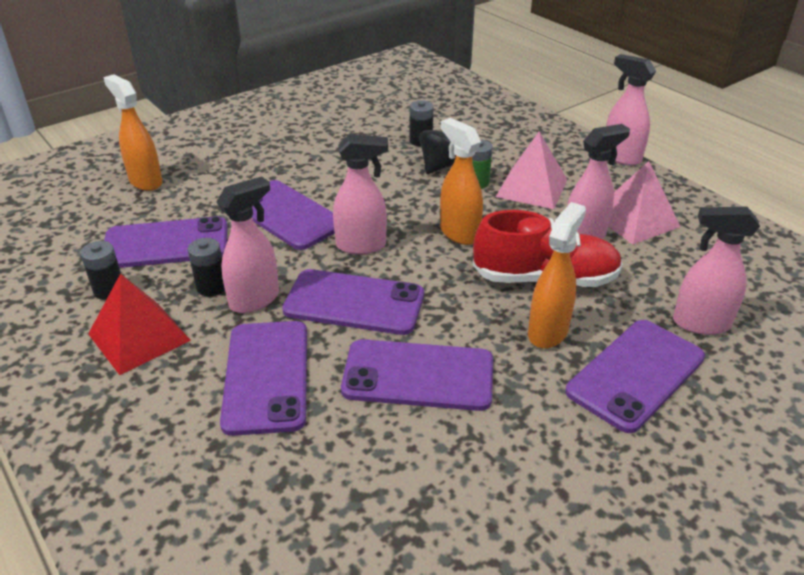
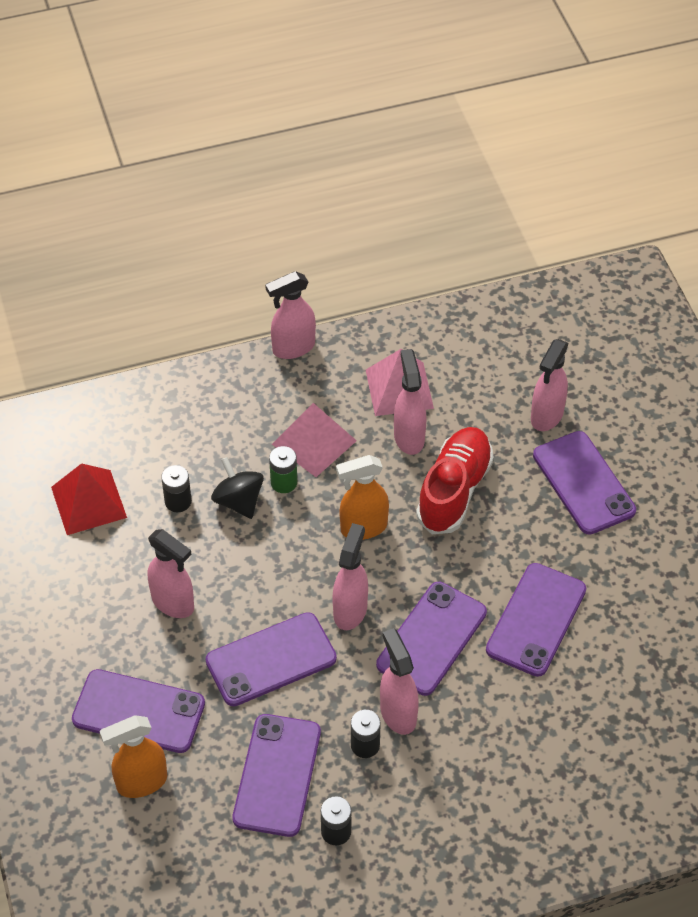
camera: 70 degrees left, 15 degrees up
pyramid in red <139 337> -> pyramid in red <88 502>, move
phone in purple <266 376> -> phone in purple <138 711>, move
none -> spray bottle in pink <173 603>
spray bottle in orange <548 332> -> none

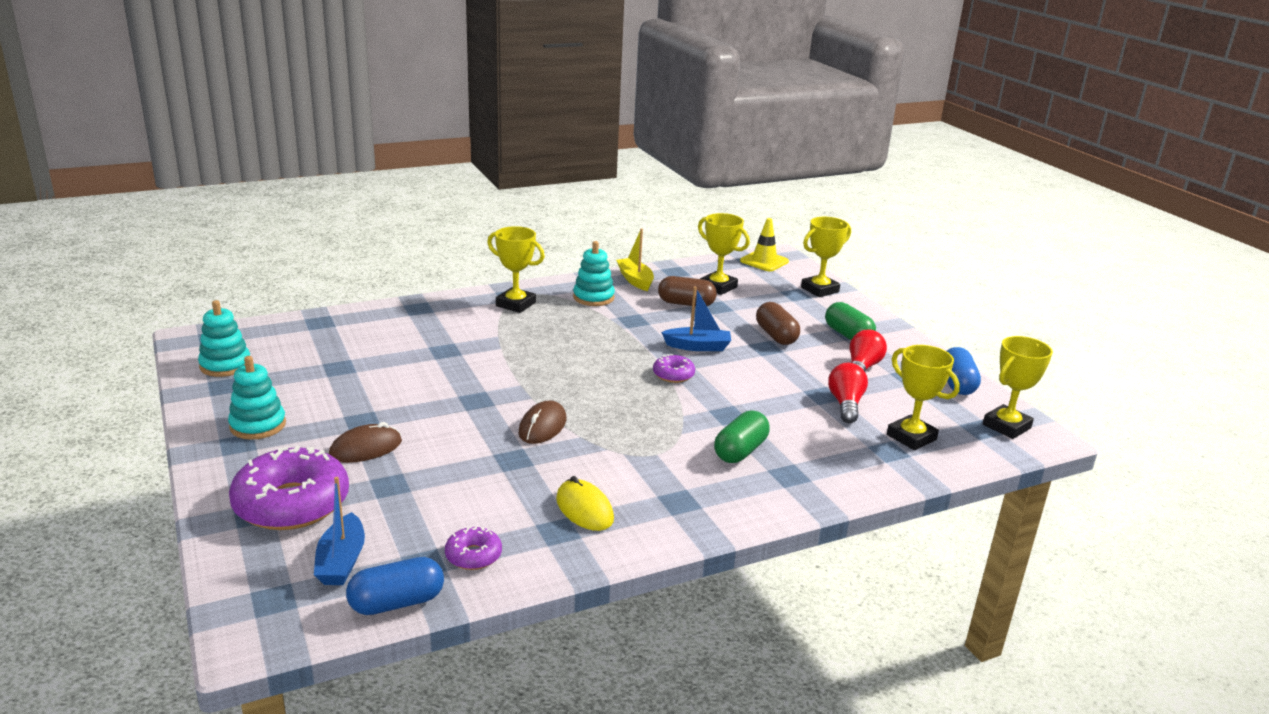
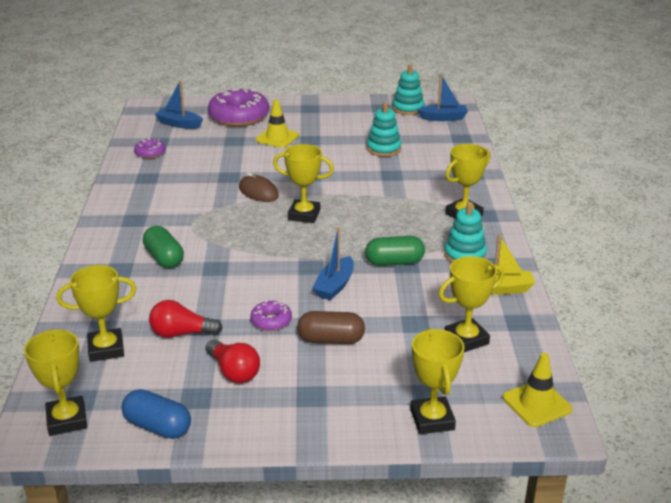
camera: 115 degrees right, 5 degrees up
light bulb in red <845 404> -> light bulb in red <181 333>, 150 degrees clockwise
donut in purple <673 375> -> donut in purple <271 321>, move
mouse in brown <366 448> -> traffic cone in yellow <277 138>
none -> trophy in yellow <304 215>
capsule in green <848 335> -> capsule in green <394 262>, move
stacking toy in turquoise <258 425> -> stacking toy in turquoise <383 149>, move
none -> boat in blue <443 118>
capsule in blue <397 603> -> none
mouse in yellow <584 509> -> none
capsule in brown <686 304> -> none

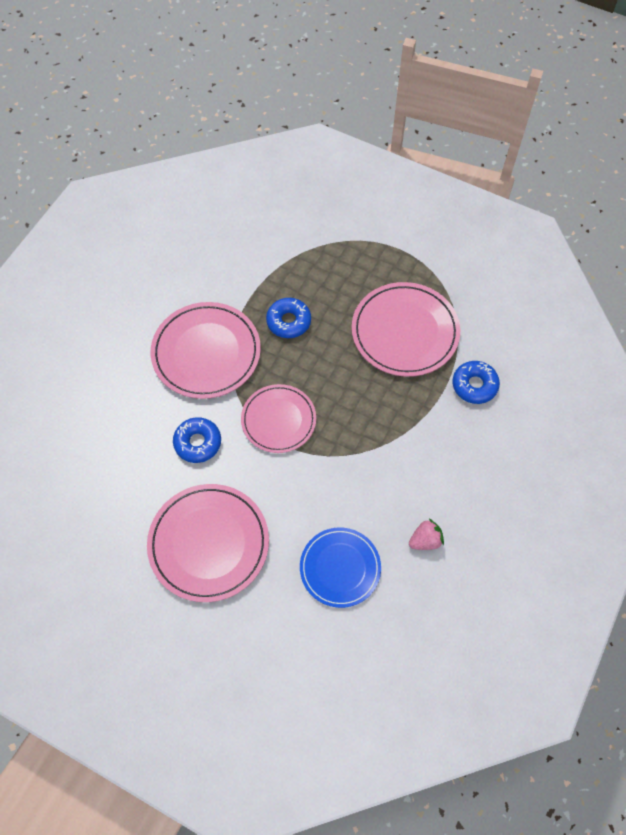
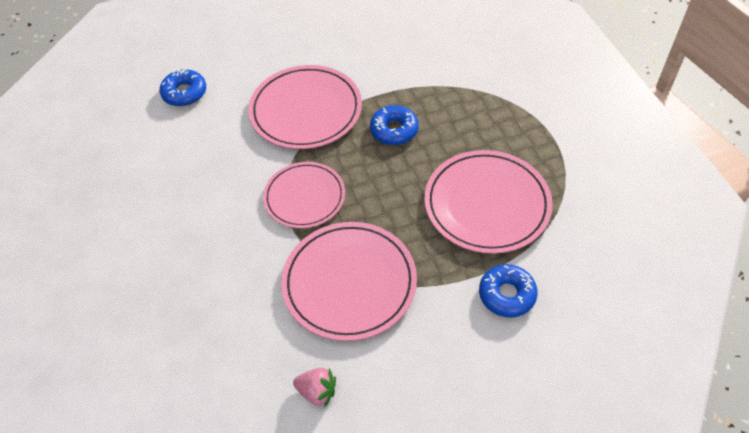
camera: 45 degrees right, 10 degrees down
donut in blue <198 443> -> donut in blue <184 93>, move
plate in pink <209 543> -> plate in pink <349 282>, move
plate in blue <340 568> -> none

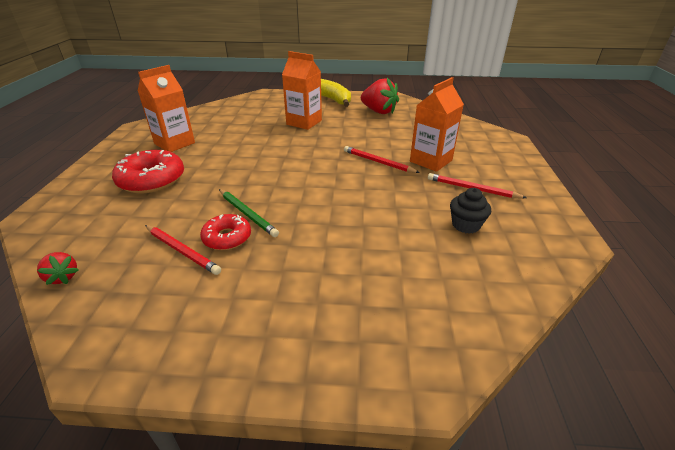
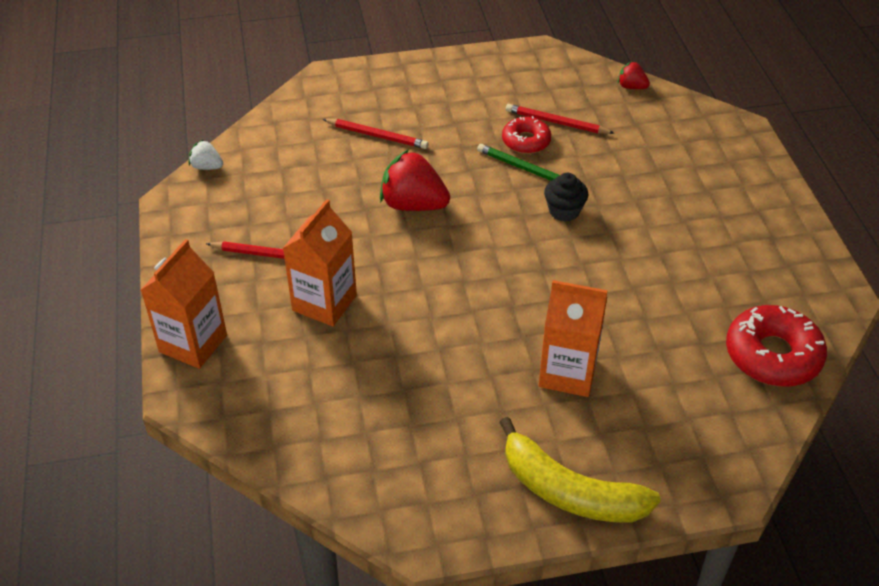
camera: 165 degrees right, 10 degrees up
carton in orange <174 143> -> carton in orange <193 343>, move
none -> strawberry in white <207 167>
pencil in red <378 162> -> pencil in red <377 136>, move
strawberry in red <379 111> -> strawberry in red <413 205>, move
cupcake in black <465 225> -> cupcake in black <564 211>, move
donut in red <152 180> -> donut in red <772 355>, move

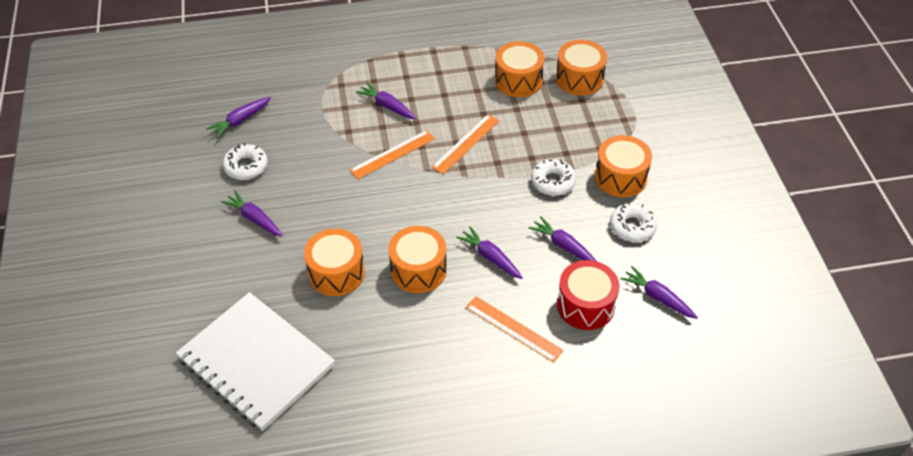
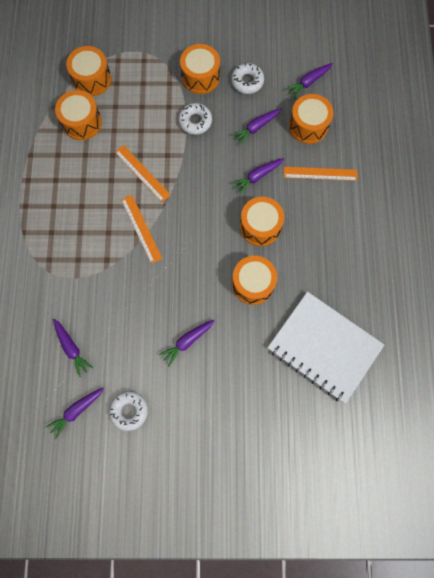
camera: 80 degrees left, 25 degrees up
carrot in purple <387 106> -> carrot in purple <77 411>, move
donut in white <246 166> -> donut in white <129 410>, move
notebook in white <256 362> -> notebook in white <324 347>, 75 degrees clockwise
ruler in orange <513 329> -> ruler in orange <320 174>, 45 degrees clockwise
drum in red <585 305> -> drum in orange <308 126>

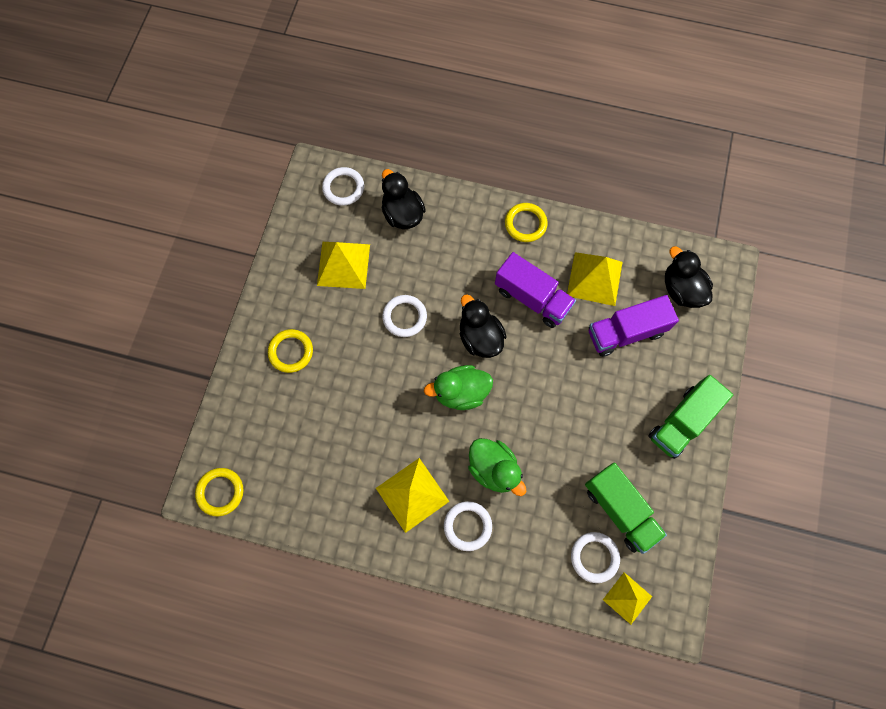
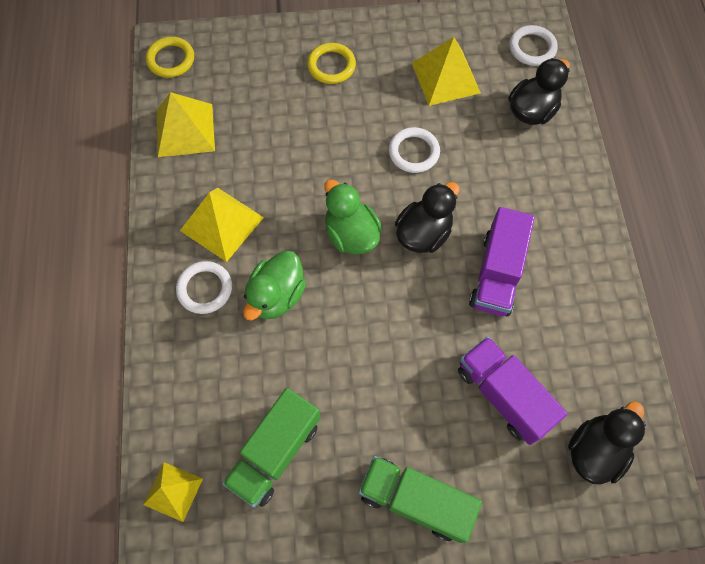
camera: 70 degrees right, 5 degrees down
pyramid in yellow <594 278> -> pyramid in yellow <185 130>, move
ring in yellow <525 224> -> none
ring in white <594 557> -> none

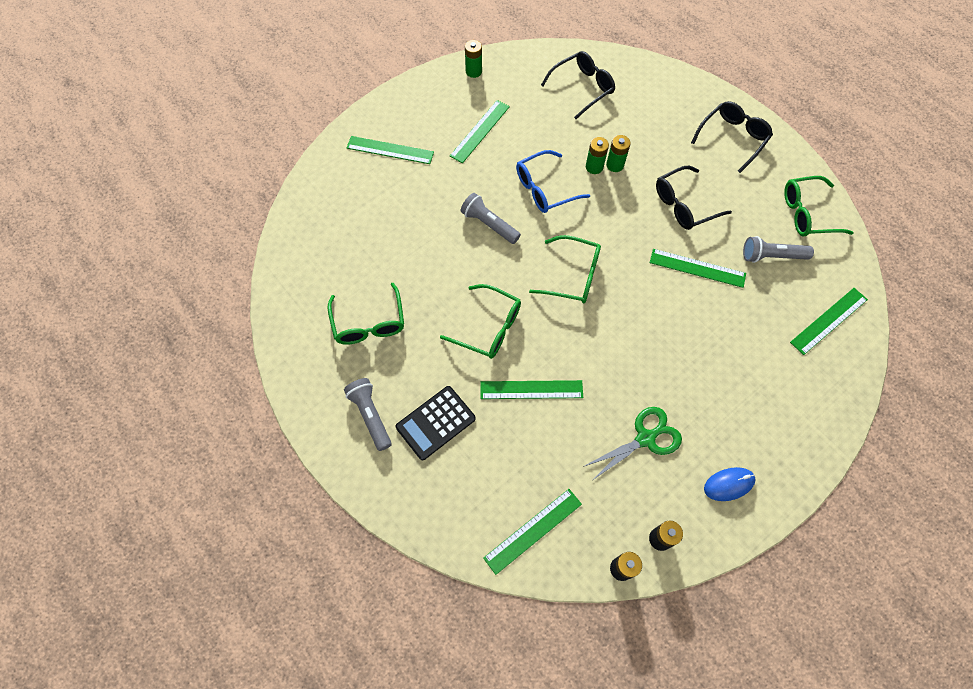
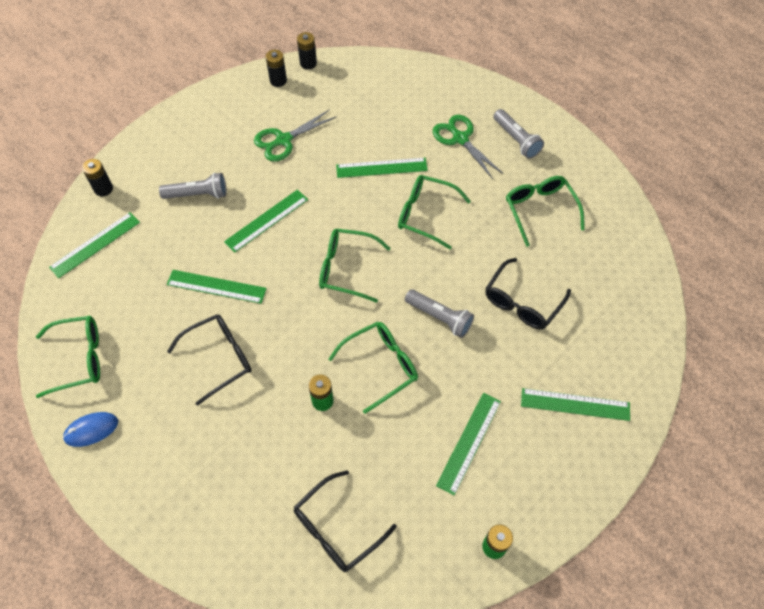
camera: 175 degrees right, 5 degrees down
mouse in blue <728 484> -> mouse in blue <91 430>, move
none -> battery in black <103 189>
flashlight in grey <771 256> -> flashlight in grey <197 194>, move
ruler in green <533 531> -> ruler in green <266 220>, move
glasses in blue <544 189> -> glasses in green <381 366>
calculator in black <435 423> -> scissors in green <460 139>
glasses in black <733 138> -> glasses in black <522 302>, move
battery in green <615 165> -> none

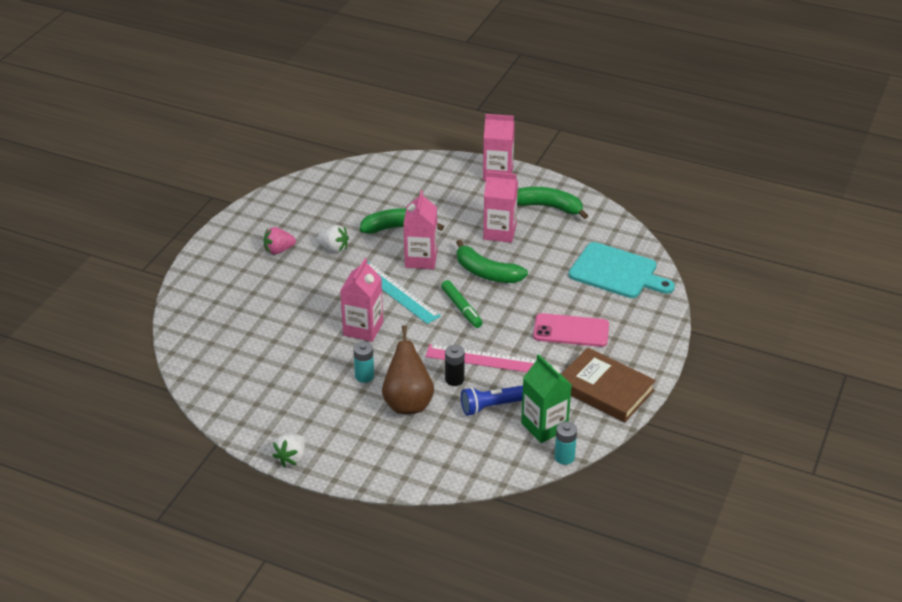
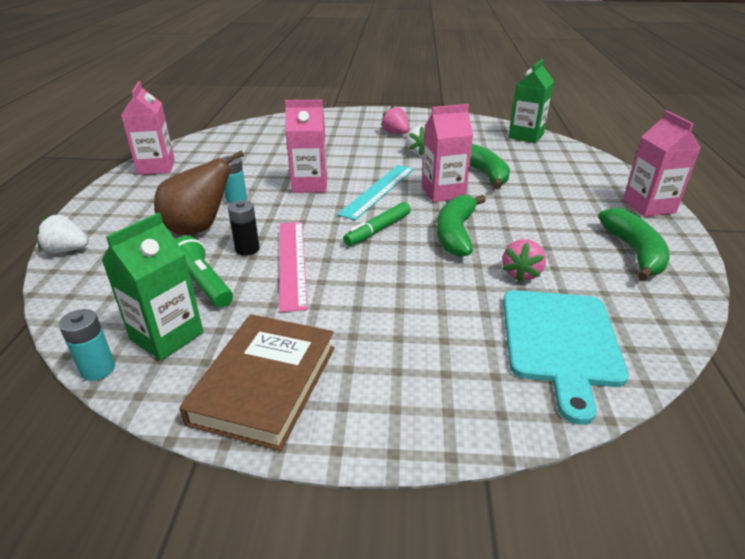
camera: 70 degrees right, 5 degrees down
strawberry in white <291 458> -> strawberry in white <67 250>, move
carton in pink <499 232> -> carton in pink <156 167>, move
flashlight in blue <492 406> -> flashlight in green <202 284>
none -> strawberry in pink <521 274>
none -> carton in green <526 136>
phone in pink <571 331> -> none

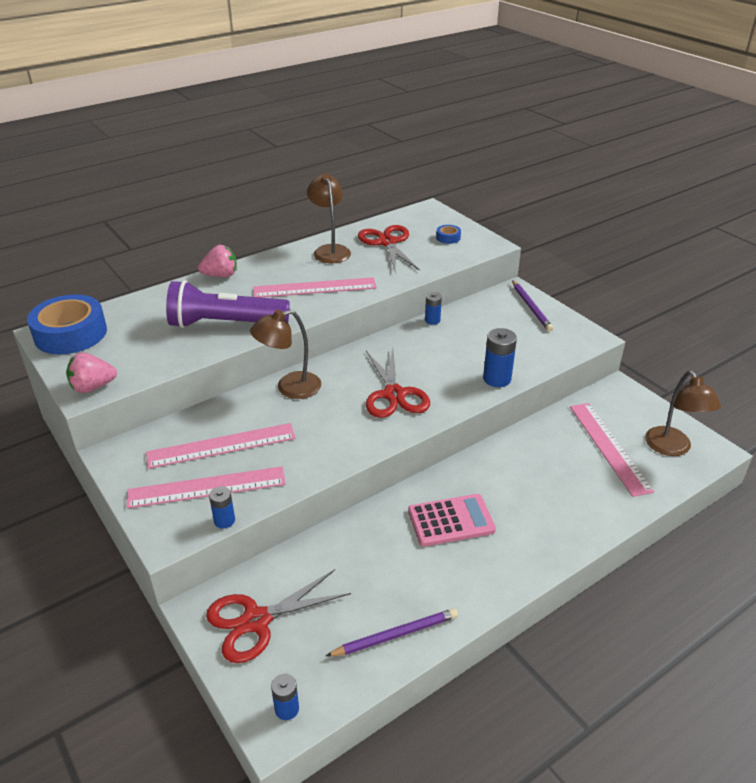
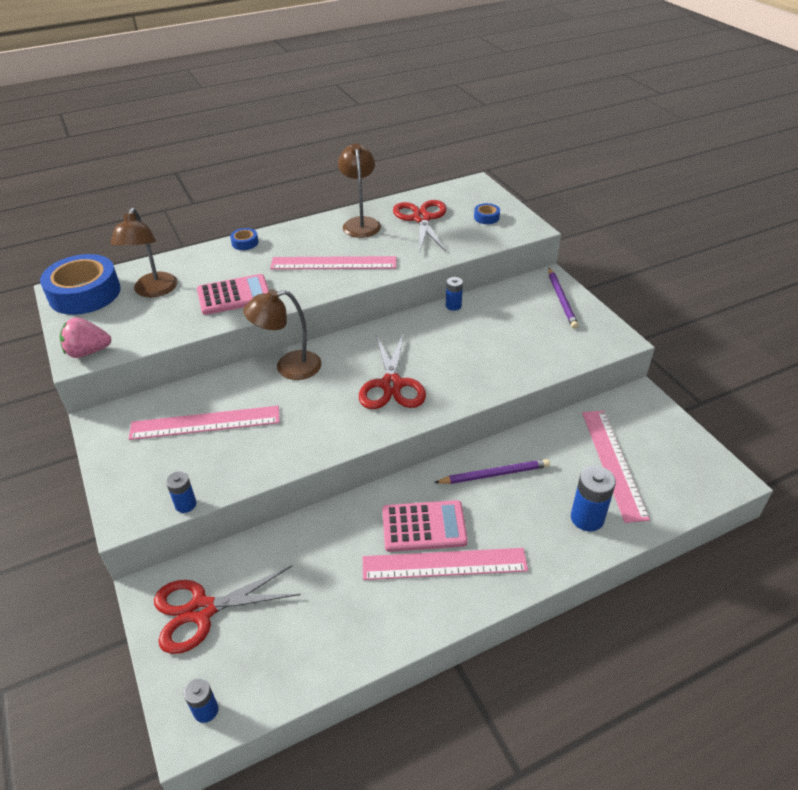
camera: 10 degrees right, 5 degrees up
lamp in brown <672 448> -> lamp in brown <154 291>, move
flashlight in purple <225 324> -> calculator in pink <234 295>
strawberry in pink <221 275> -> tape in blue <245 243>
ruler in pink <207 487> -> ruler in pink <444 564>, move
pencil in purple <395 635> -> pencil in purple <494 474>, move
battery in blue <497 379> -> battery in blue <587 518>, move

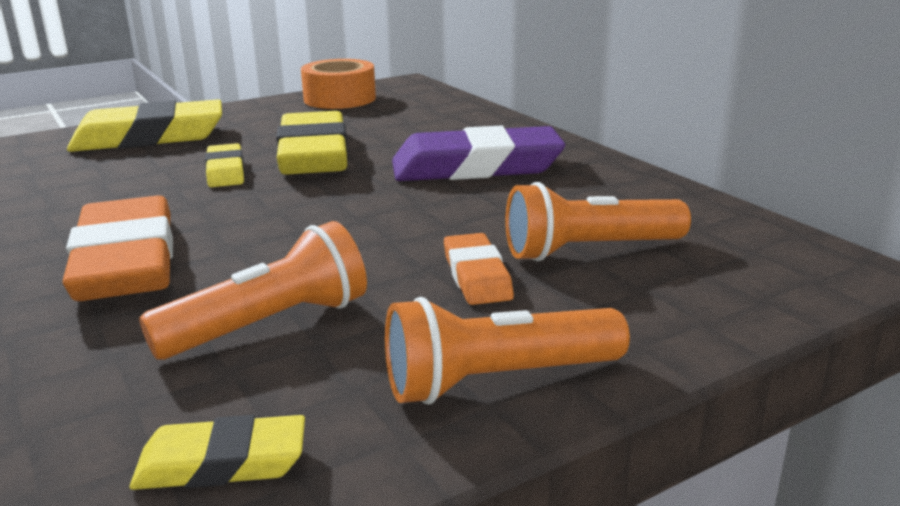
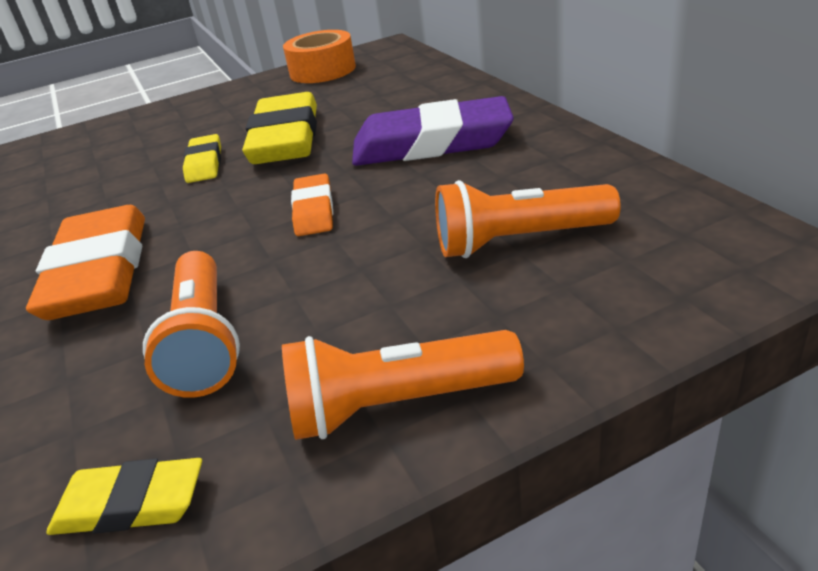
camera: 10 degrees right, 10 degrees up
flashlight in orange <269 324> -> flashlight in orange <205 341>, 105 degrees clockwise
eraser in orange <477 276> -> eraser in orange <314 210>, move
eraser in yellow <149 137> -> none

